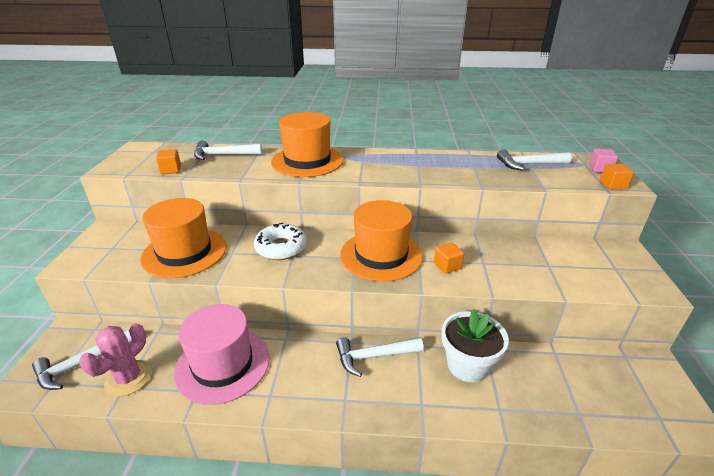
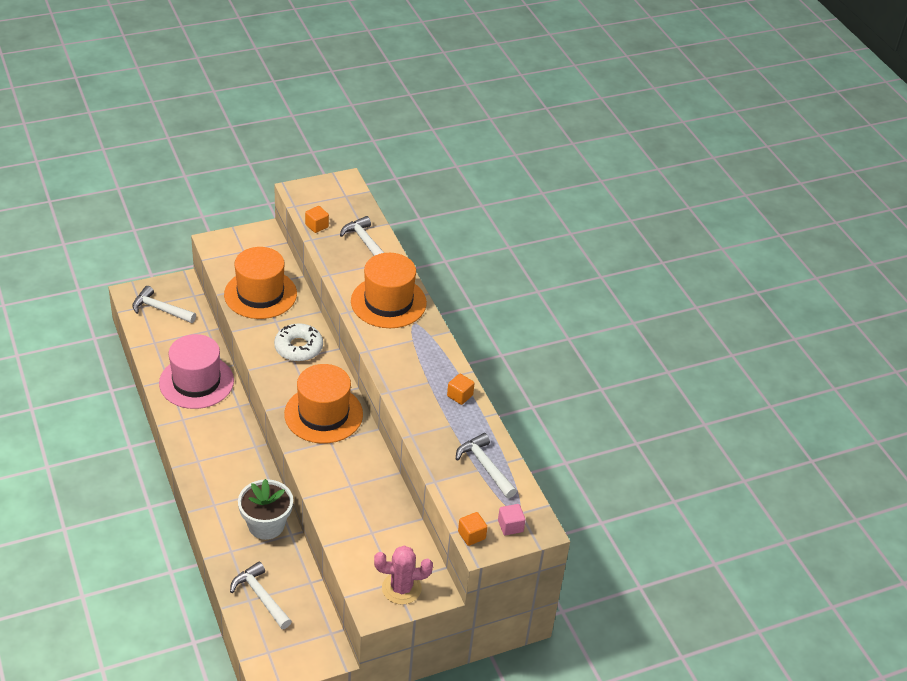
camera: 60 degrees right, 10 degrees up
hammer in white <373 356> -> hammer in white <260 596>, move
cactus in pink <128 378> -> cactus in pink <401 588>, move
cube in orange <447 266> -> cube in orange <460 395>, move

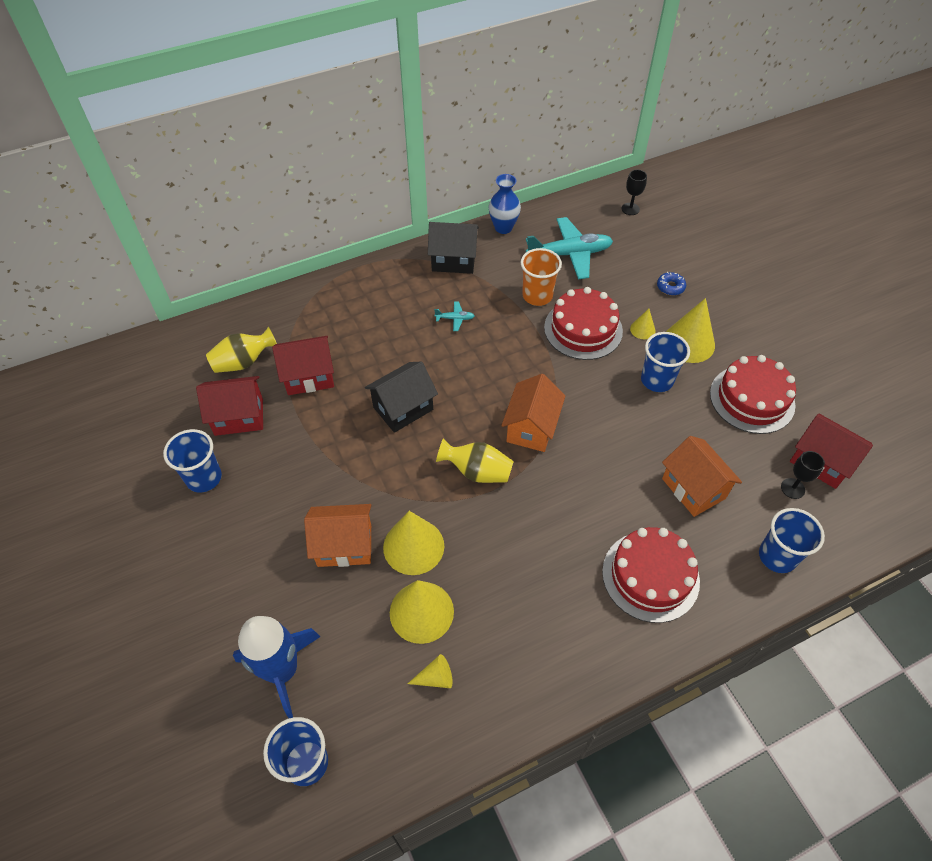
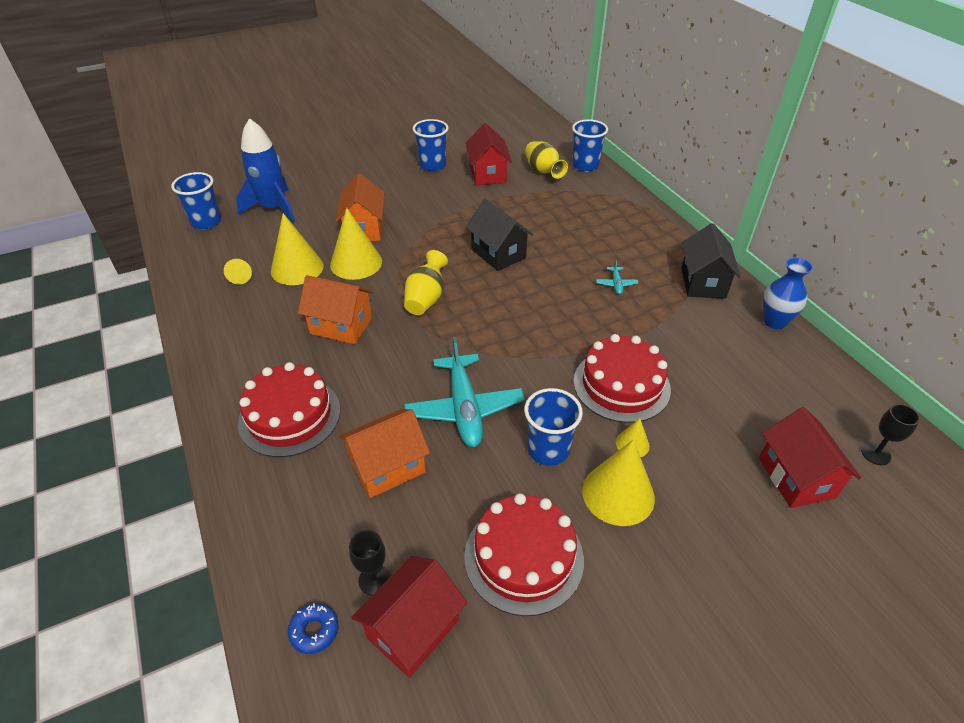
camera: 90 degrees right, 10 degrees down
donut in blue <670 287> -> donut in blue <314 631>, move
house in orange <531 428> -> house in orange <341 326>, move
plane in turquoise <569 254> -> plane in turquoise <464 408>, move
cup in blue <777 556> -> cup in blue <585 165>, move
house in red <309 377> -> house in red <796 477>, move
cup in orange <537 296> -> none

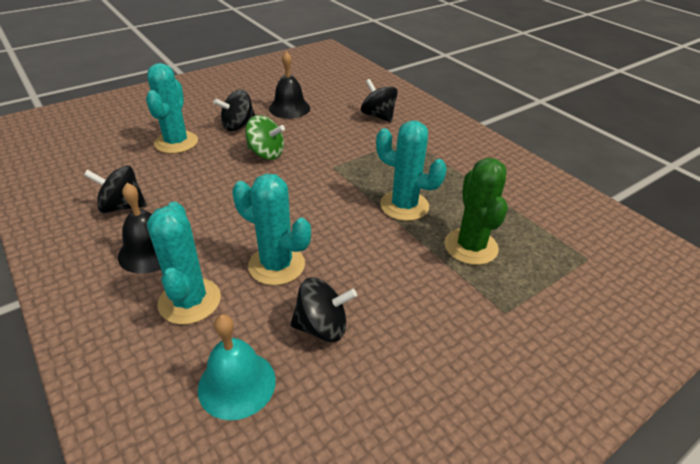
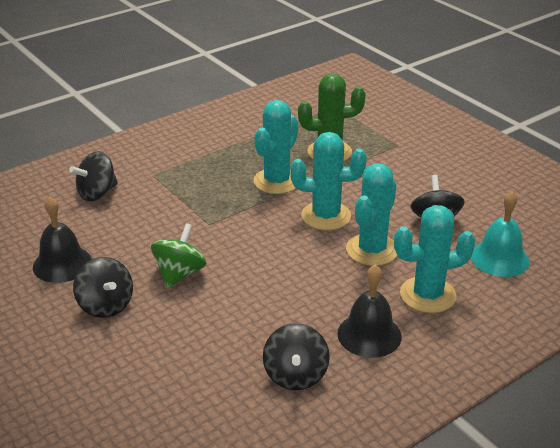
camera: 90 degrees left, 5 degrees down
cactus in turquoise <176 142> -> cactus in turquoise <326 216>, move

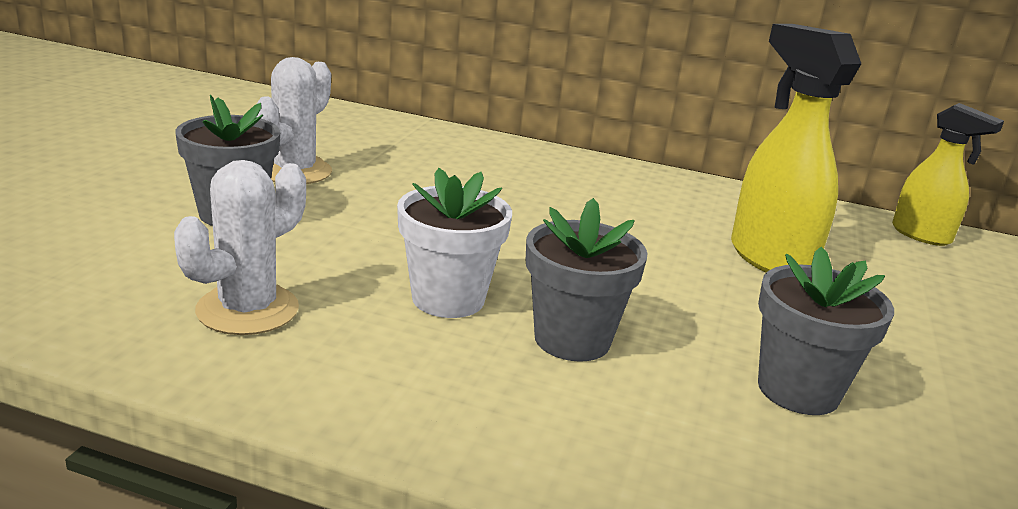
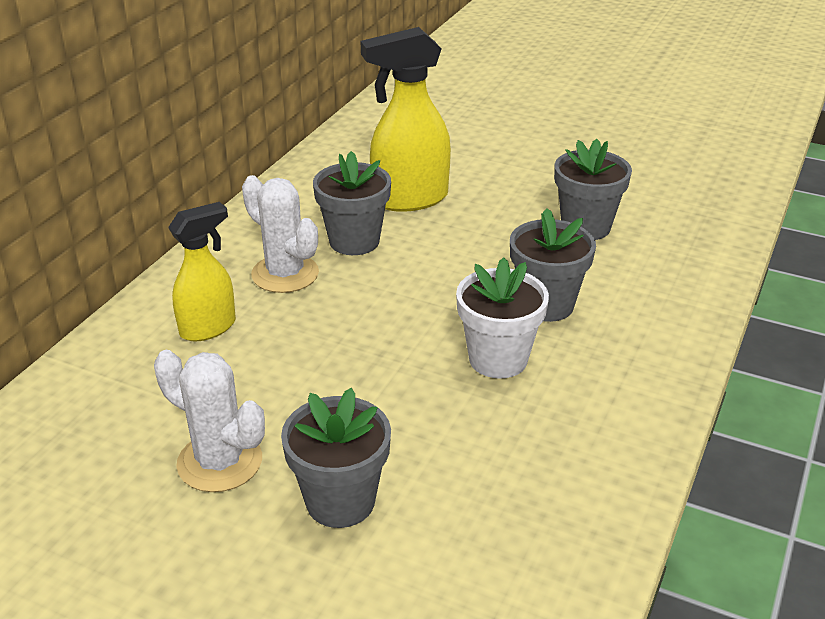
camera: 80 degrees left, 10 degrees up
spray bottle in yellow <922 235> -> spray bottle in yellow <209 328>, move
cactus in white <247 310> -> cactus in white <285 274>, move
none -> flower pot in grey <354 241>

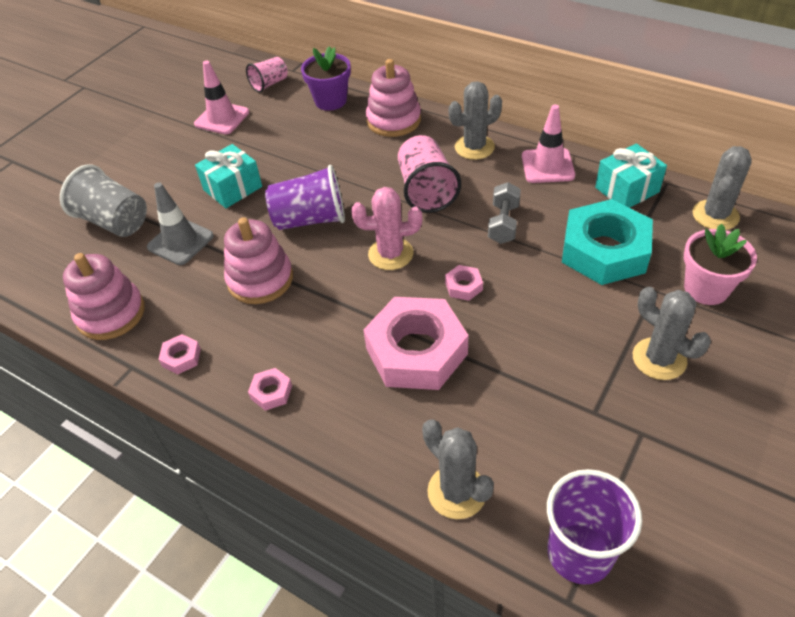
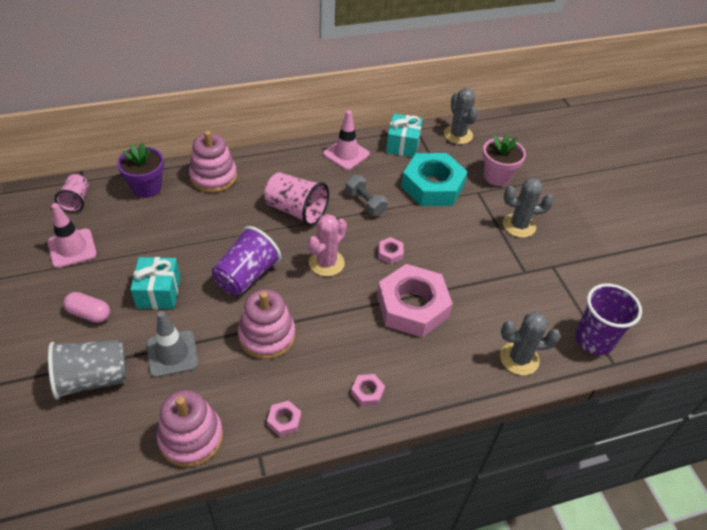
camera: 55 degrees left, 0 degrees up
none -> capsule in pink <89 314>
cactus in grey <474 147> -> none

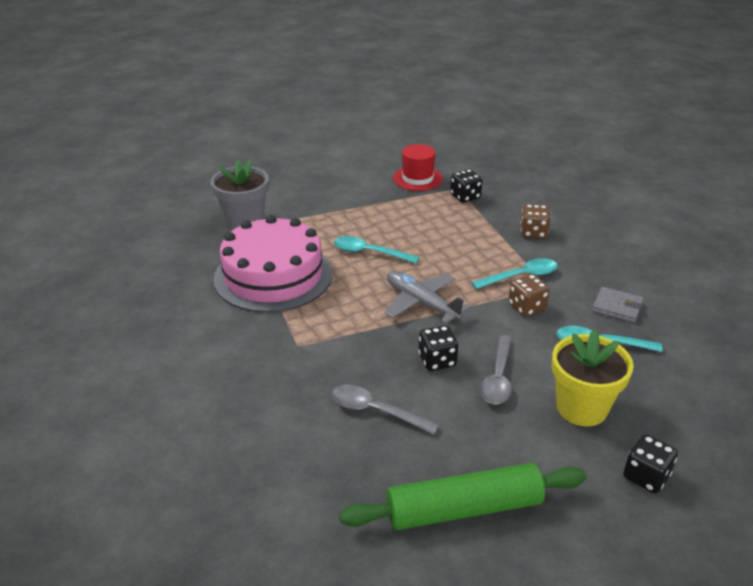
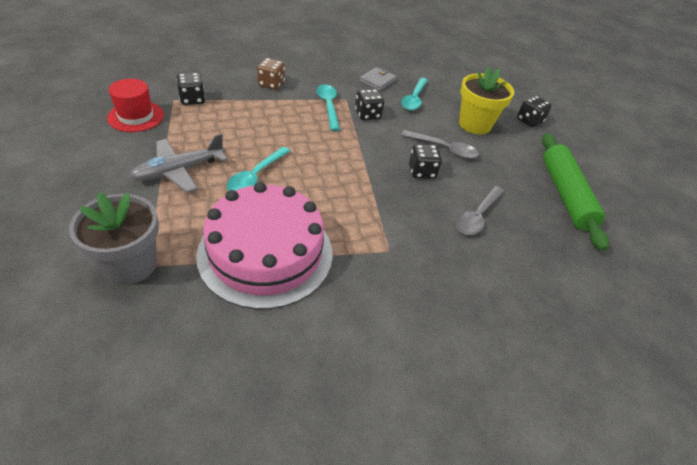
camera: 85 degrees left, 10 degrees up
plane in grey <421 303> -> plane in grey <179 171>, move
dice in brown <527 307> -> dice in black <367 115>

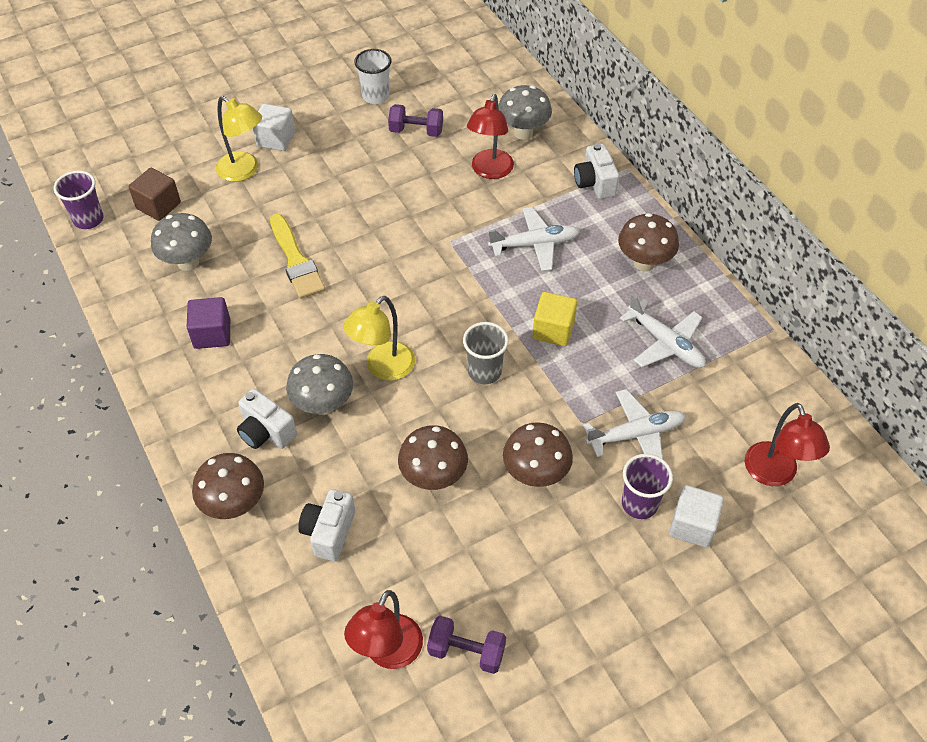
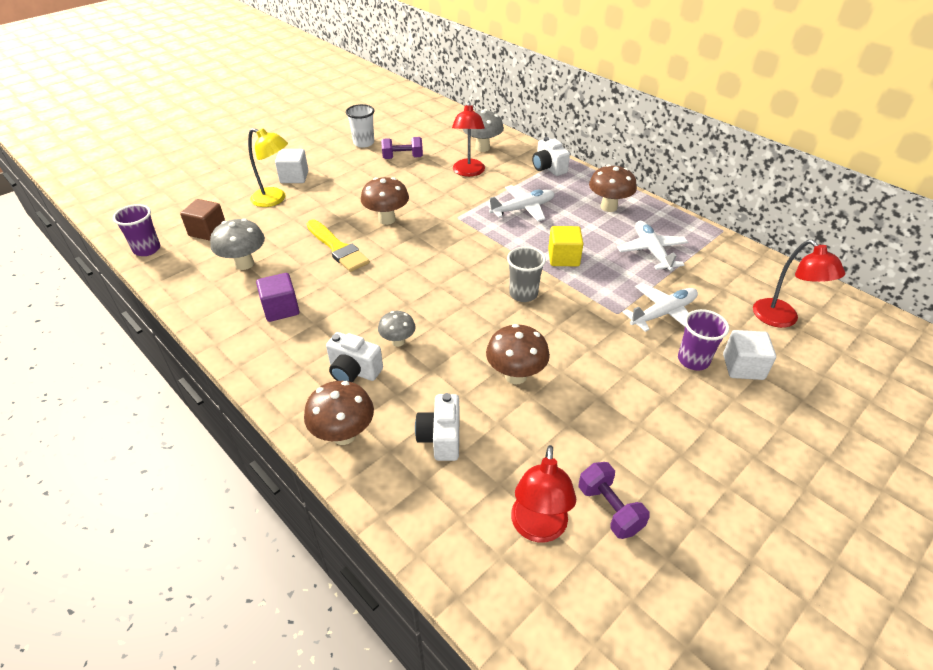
camera: 15 degrees left, 10 degrees down
mushroom in brown <535 474> -> mushroom in brown <387 219>, move
mushroom in grey <323 405> -> mushroom in grey <398 341>, x0.63
dumbbell in purple <466 651> -> dumbbell in purple <609 509>, 60 degrees clockwise
plane in white <665 343> -> plane in white <651 251>, 135 degrees counterclockwise
lamp in yellow <383 368> -> none

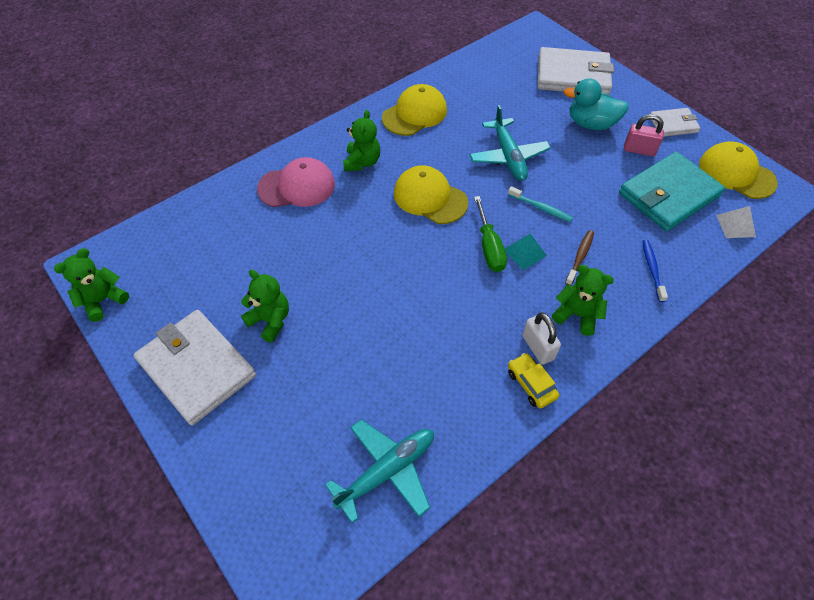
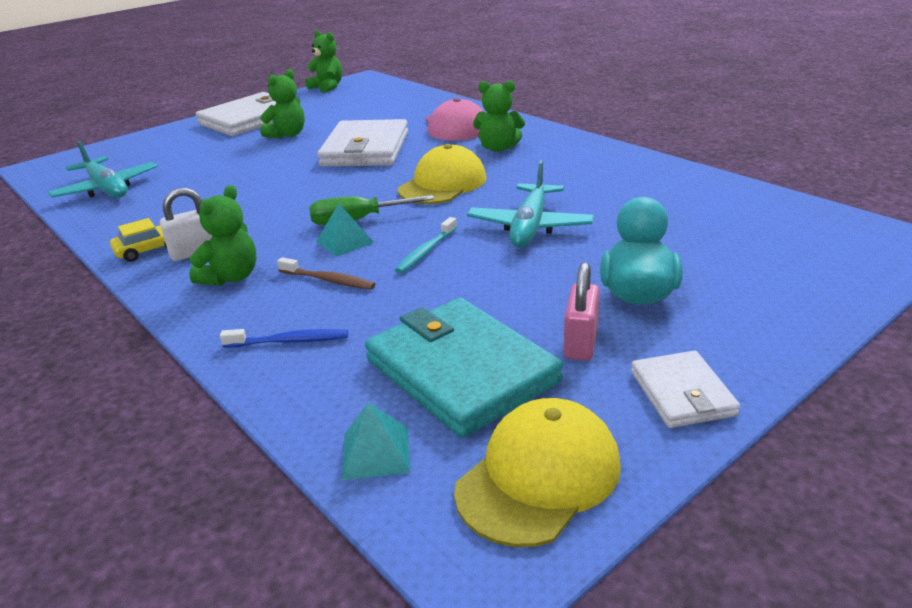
camera: 90 degrees right, 25 degrees down
wallet in white <573 75> -> wallet in white <365 149>, move
pyramid in white <735 225> -> pyramid in turquoise <376 452>
plane in turquoise <508 157> -> plane in turquoise <530 227>, 60 degrees counterclockwise
cap in yellow <415 114> -> none

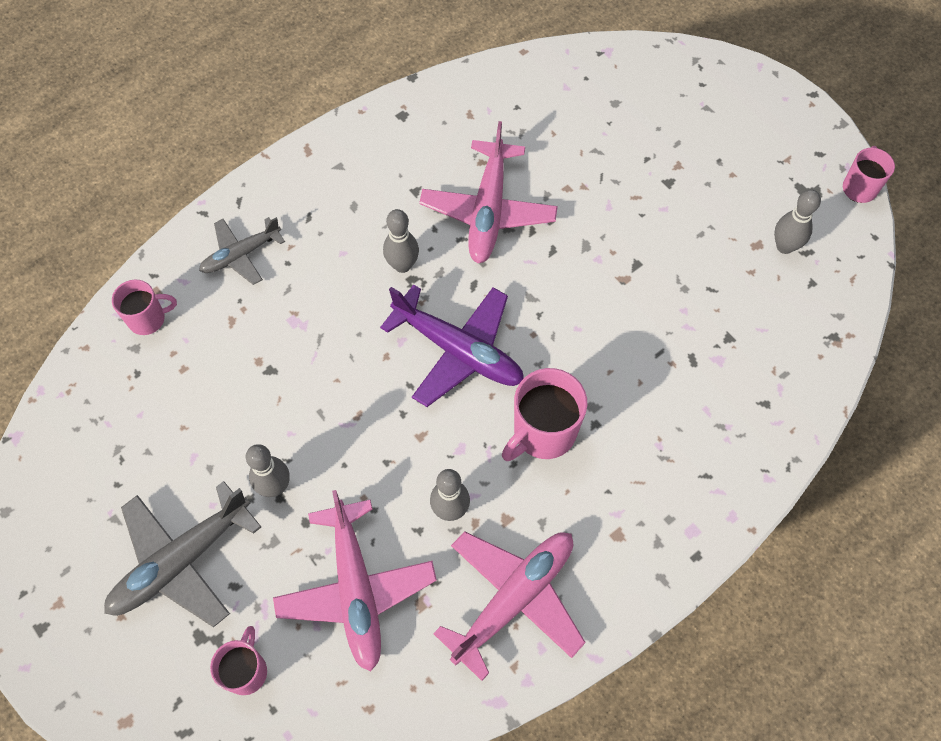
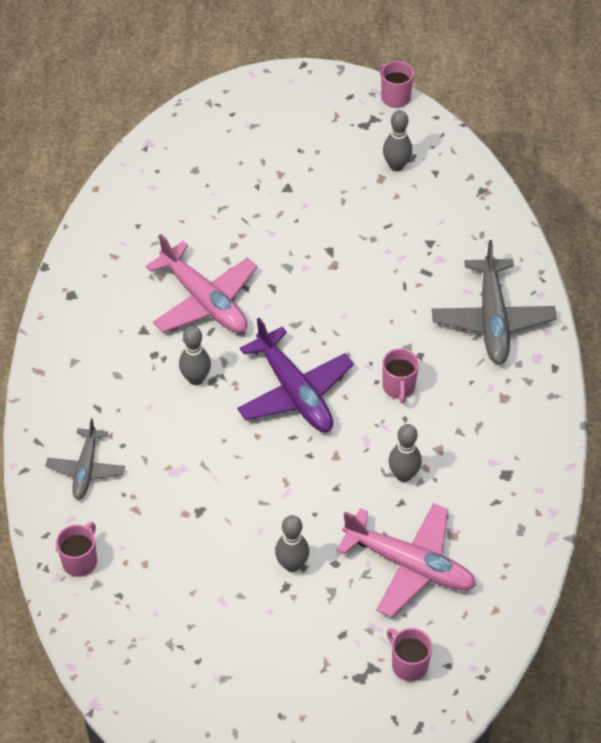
camera: 50 degrees left, 10 degrees down
plane in purple <458 351> -> plane in purple <294 392>, 75 degrees clockwise
mug in pink <543 432> -> mug in pink <398 387>, x0.62
plane in grey <181 561> -> plane in grey <492 320>, move
plane in pink <514 598> -> none

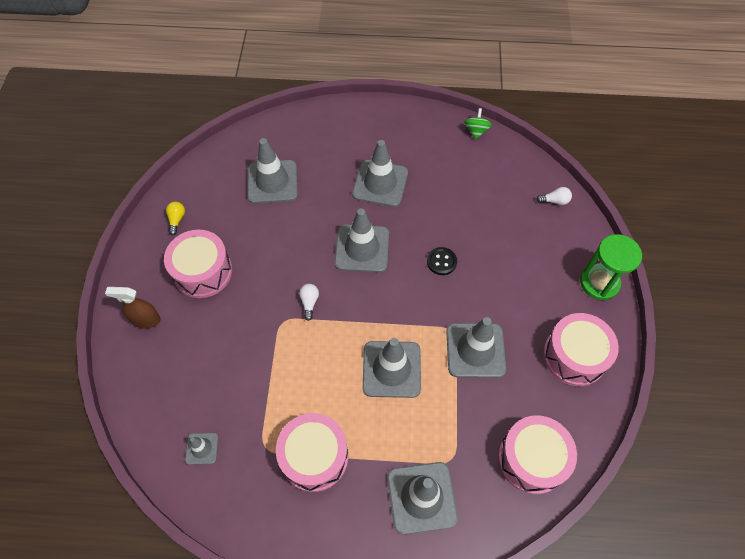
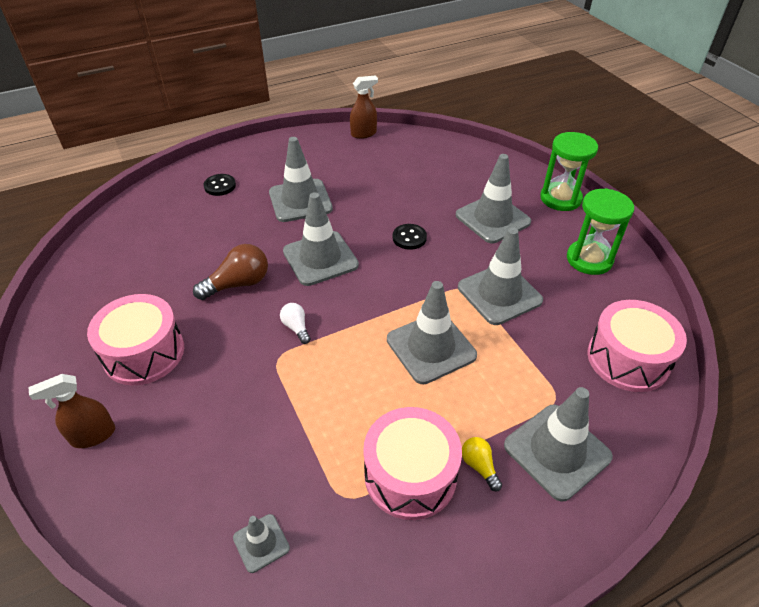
camera: 30 degrees left, 15 degrees down
none -> light bulb in brown <238 284>
none -> button in black <220 186>
spinning top in green <476 131> -> spray bottle in brown <364 133>
traffic cone in grey <272 182> -> traffic cone in grey <492 218>, move
light bulb in yellow <177 220> -> light bulb in yellow <479 466>, move
drum in pink <574 356> -> hourglass in green <589 259>
light bulb in white <555 201> -> none

